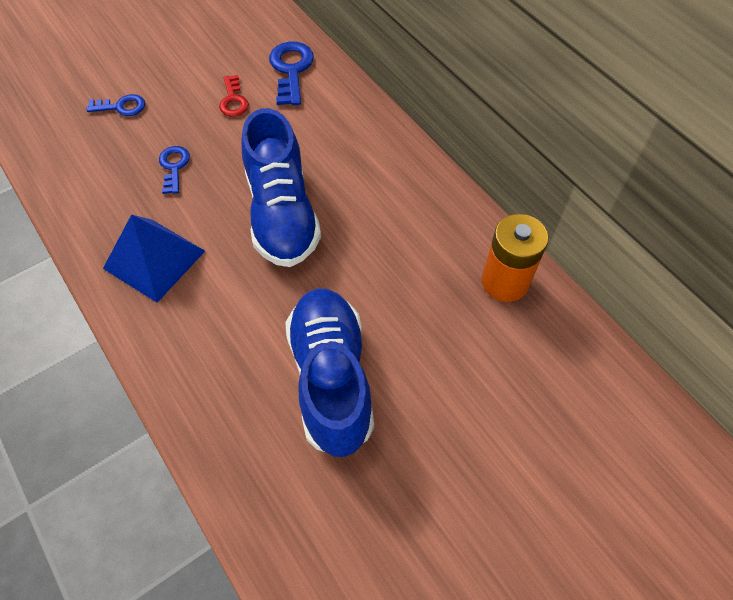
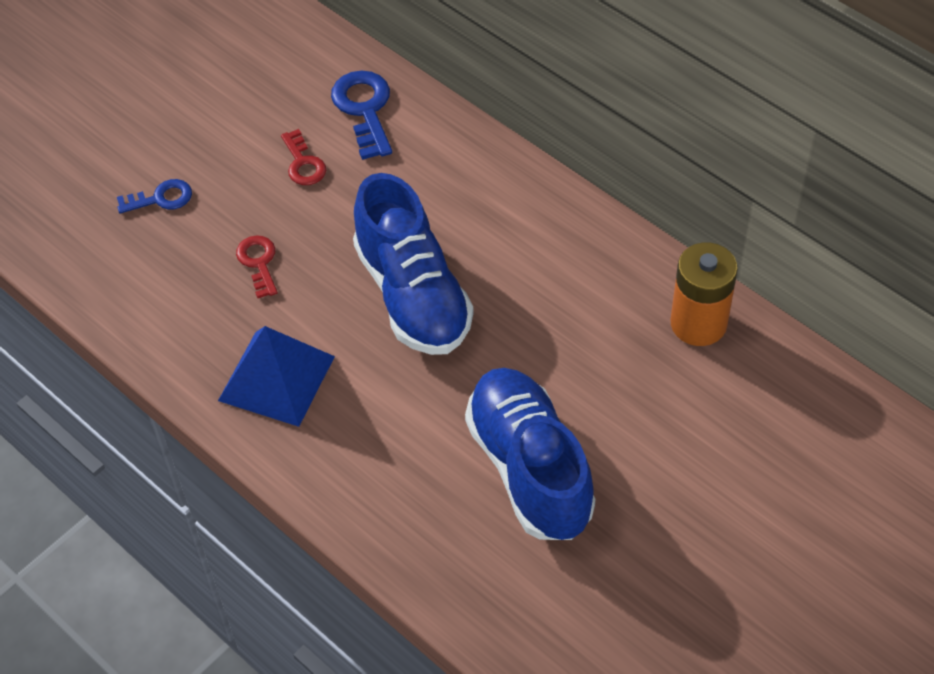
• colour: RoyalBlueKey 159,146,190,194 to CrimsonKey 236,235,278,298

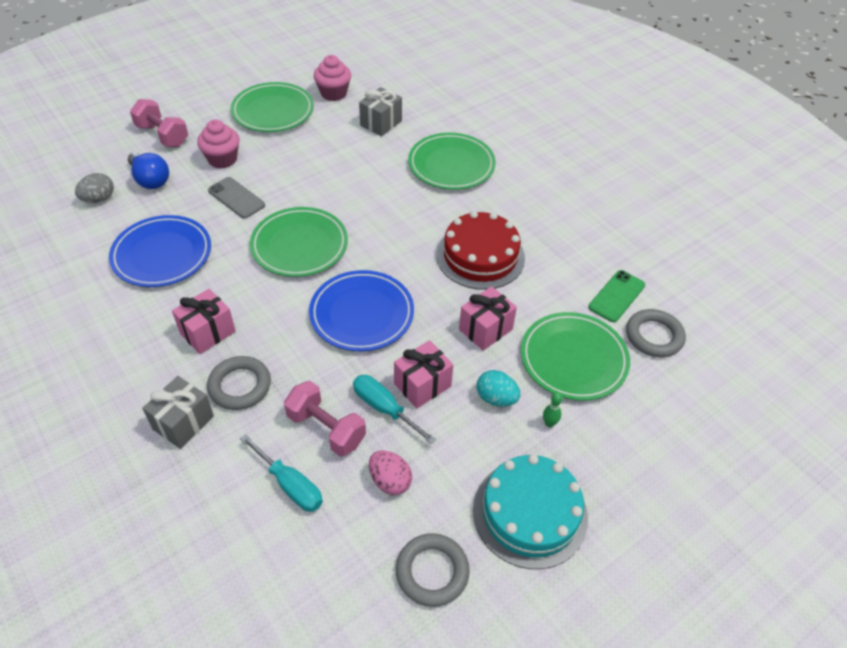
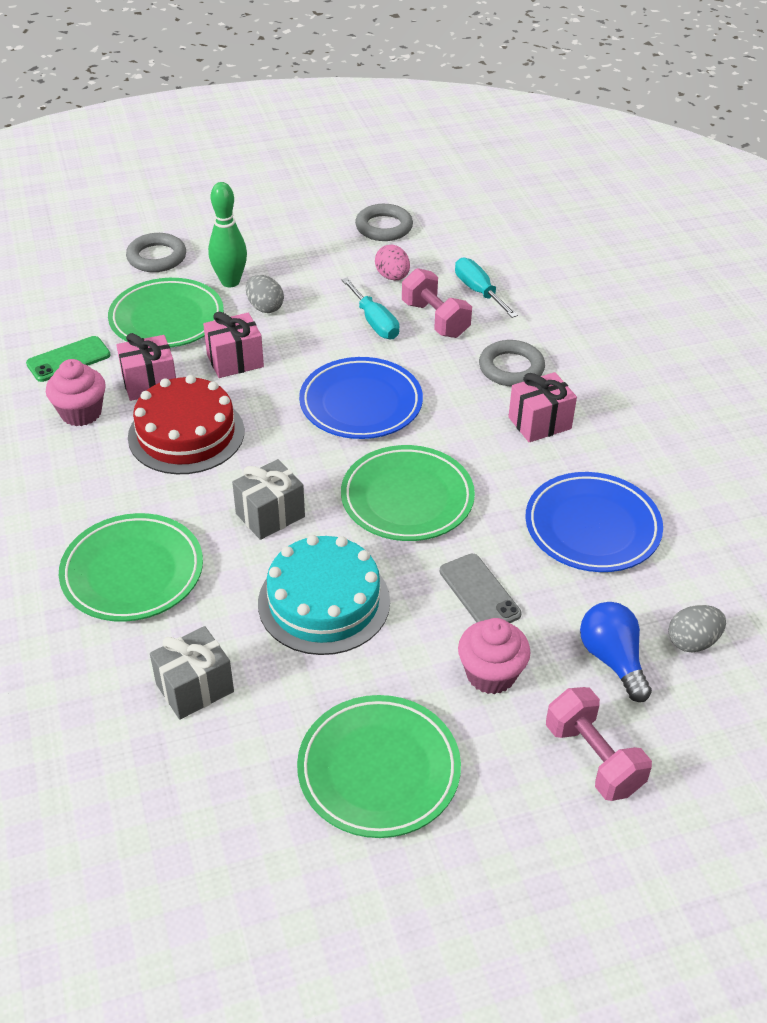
• relocated: PinkMuffin 314,55,351,101 to 46,359,106,426
• relocated: PinkPresent 394,340,453,409 to 116,333,176,401
• relocated: GreyRing 626,309,686,357 to 126,233,186,272
• size: EmeraldSkittle 543,392,562,427 = 208,182,247,287 x2.21
• relocated: GreyPresent 142,376,214,449 to 232,459,305,540
• colour: AquaToyEgg 477,370,520,407 to GreyToyEgg 246,275,284,313
• relocated: AquaLayerCake 473,454,588,569 to 258,535,390,655

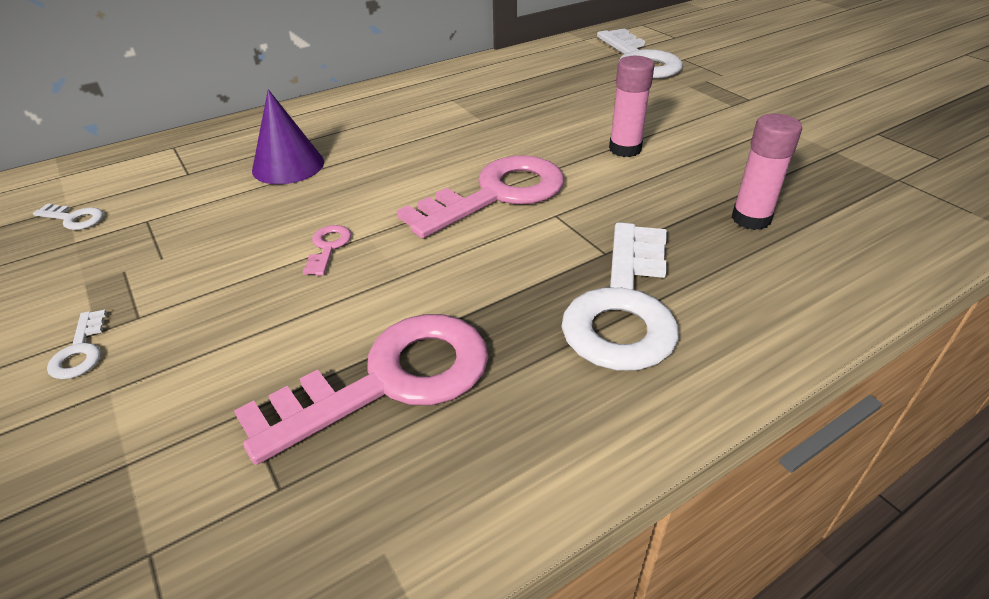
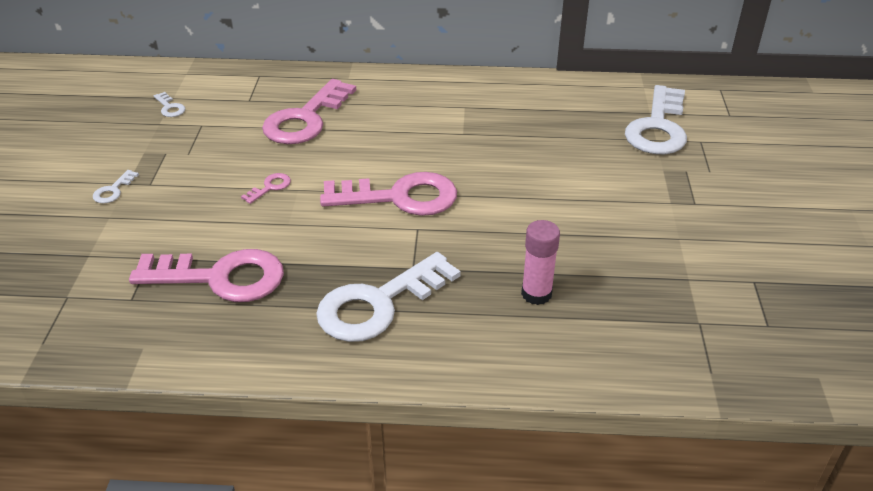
• exchanged: PurpleCone 252,89,324,184 to PinkKey 262,79,356,144
• missing: PinkGlueStick 609,56,655,157

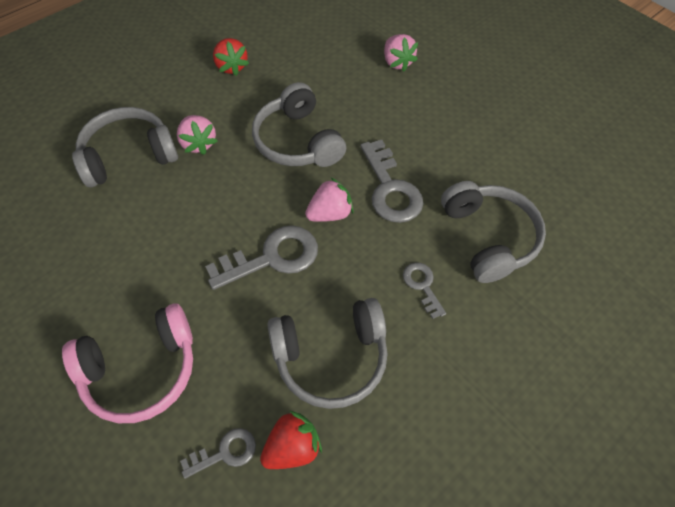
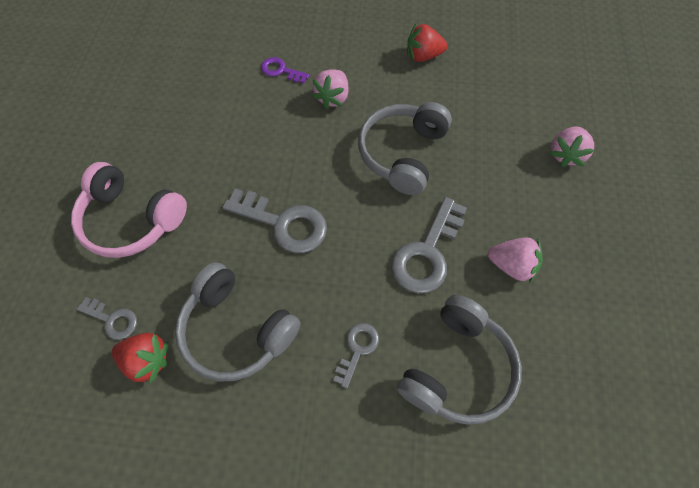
• exchanged: GreyOverEarHeadphones 72,107,178,187 to PurpleKey 261,57,309,83
• spun: CrimsonStrawberry 213,38,249,76 = 407,24,448,62 60 degrees clockwise
• relocated: PinkStrawberry 305,178,354,222 to 488,237,543,283

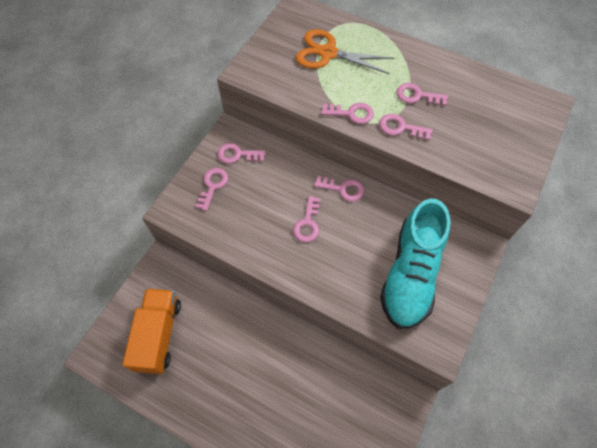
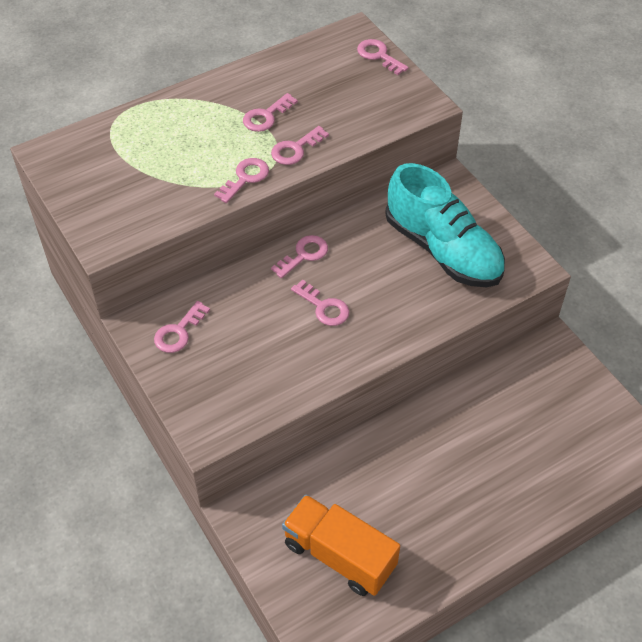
• relocated: PinkKey 195,168,228,211 to 357,39,409,75
• missing: BrightOrangeScissors 296,29,394,74

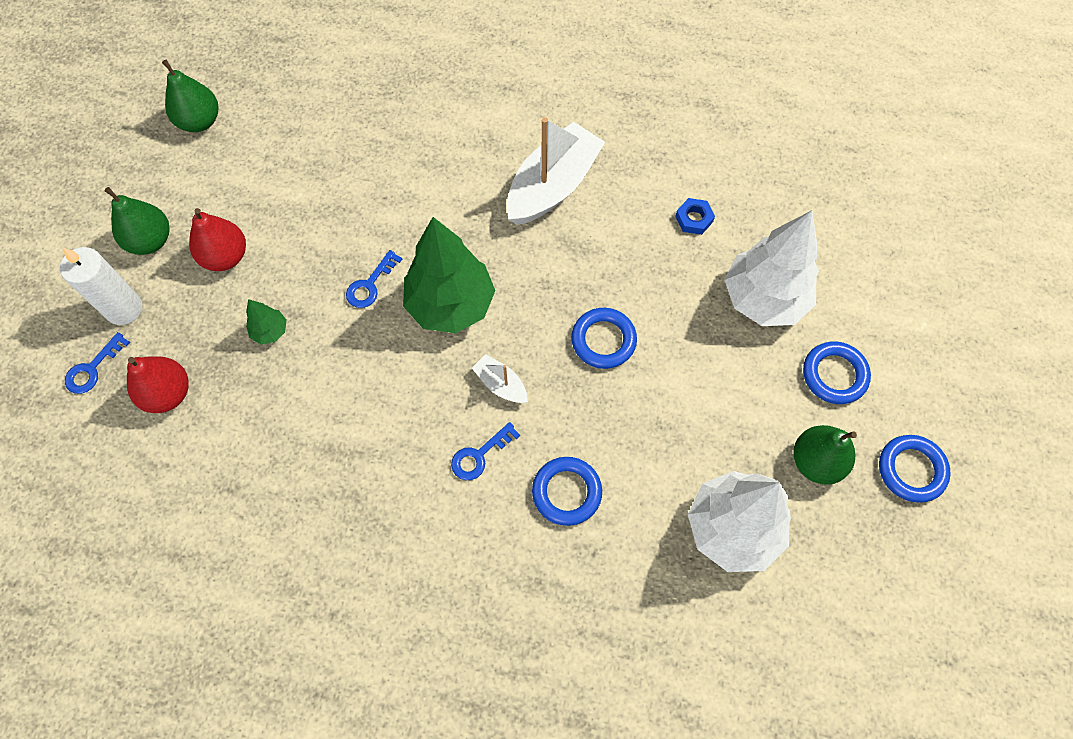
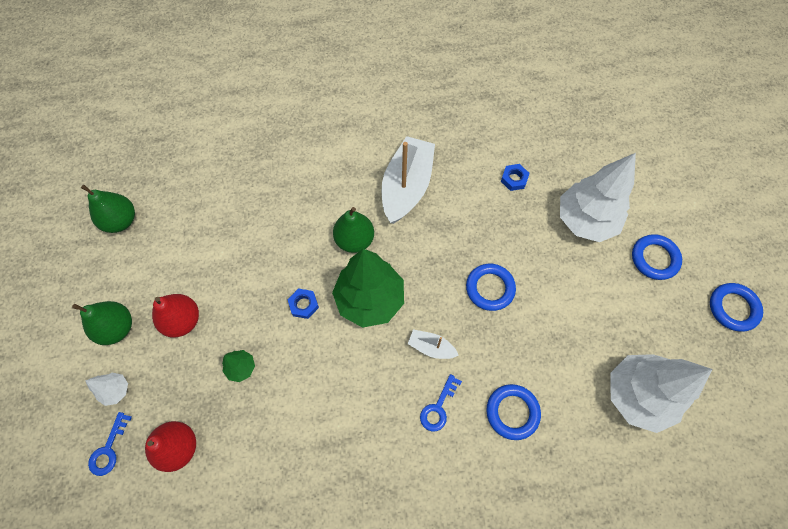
• exchanged: WhiteCandle 60,247,142,325 to WhiteToyTree 85,373,128,406
• exchanged: RoyalBlueKey 346,250,402,308 to RoyalBlueHexNut 288,288,319,319
• relocated: EmeraldPear 793,425,857,485 to 333,207,374,253

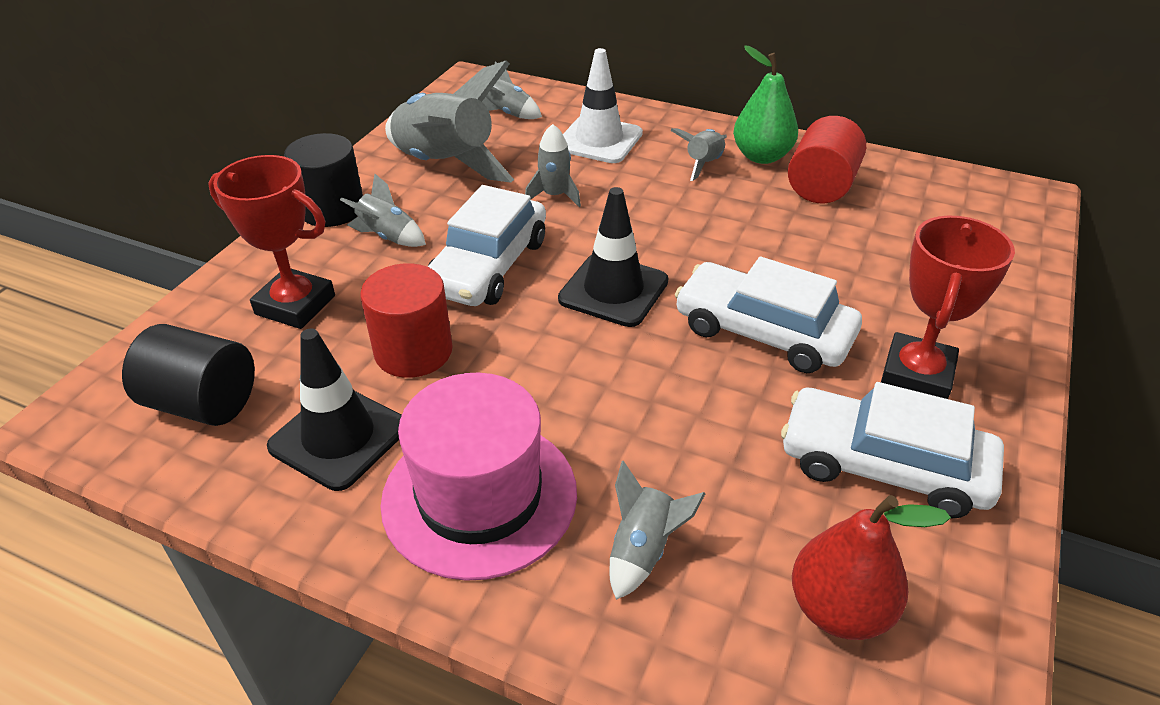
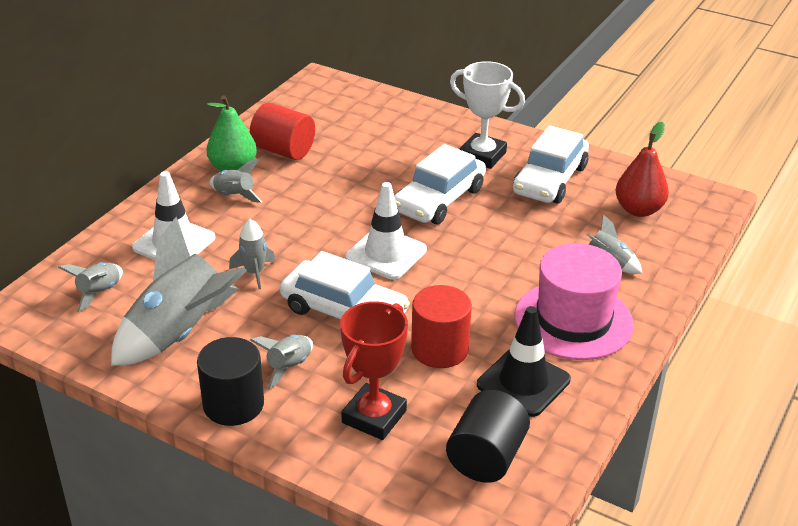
• colour: BlackTrafficCone 558,187,668,327 to WhiteTrafficCone 345,182,427,280
• colour: CrimsonTrophy 881,215,1015,399 to WhiteTrophy 450,61,525,169

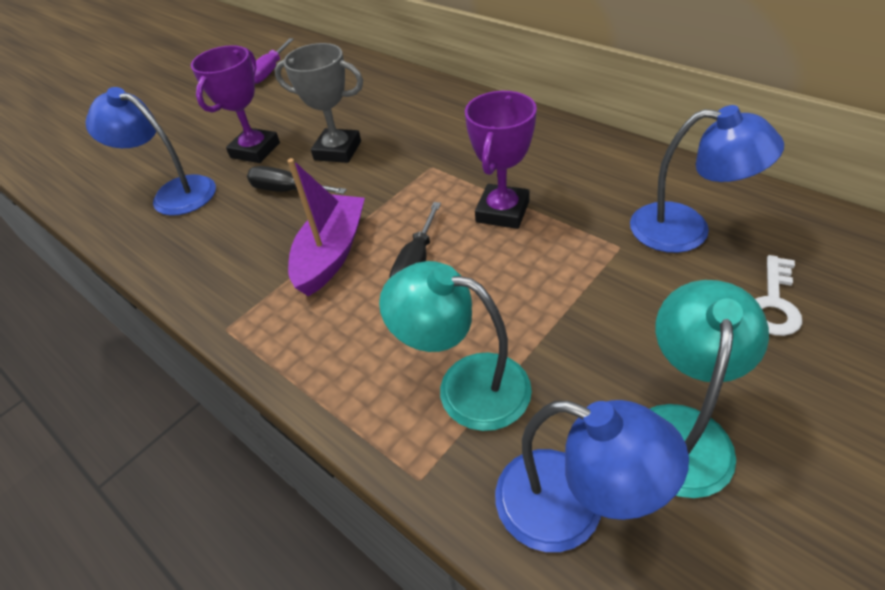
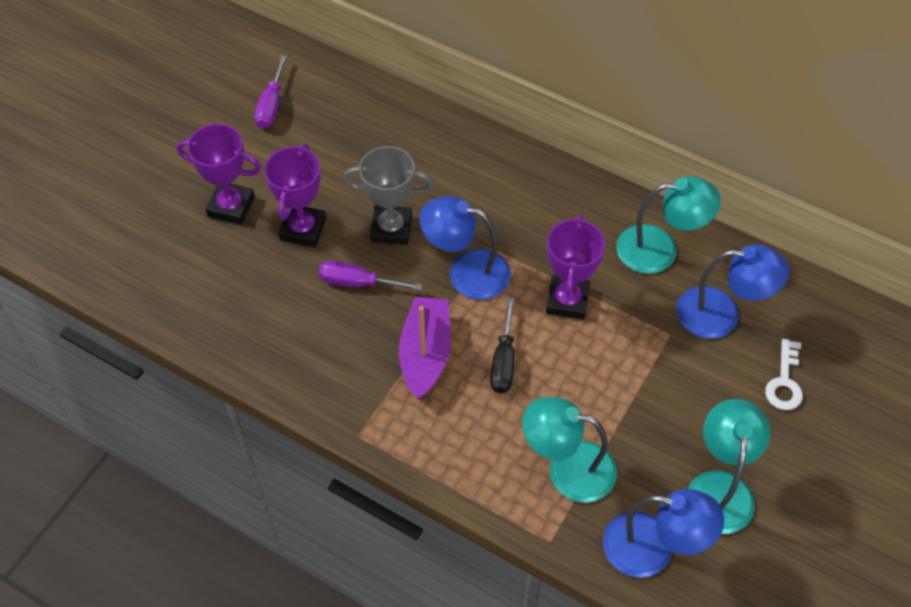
• appeared: PurpleTrophy 177,124,261,225
• colour: BlackFlatScrewdriver 247,166,347,194 to PurpleFlatScrewdriver 319,260,422,291
• relocated: RoyalBlueLamp 85,87,216,216 to 420,196,511,300
• appeared: AquaLamp 616,176,721,274

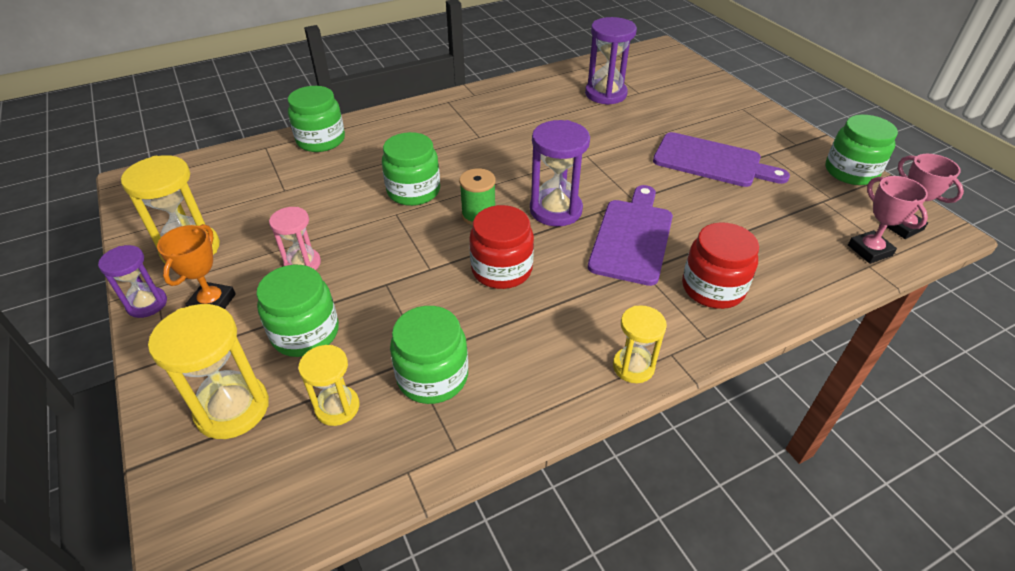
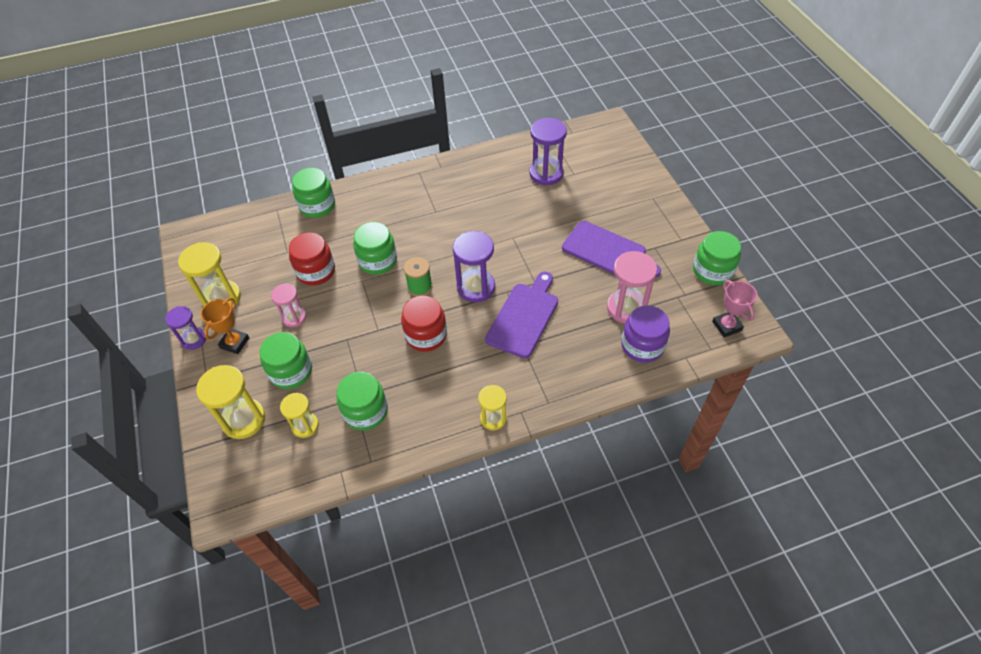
• relocated: CrimsonJamJar 682,222,759,309 to 289,232,335,286
• appeared: PinkSandglass 607,251,657,324
• appeared: PurpleJamJar 621,305,670,362
• missing: PinkTrophy 848,176,928,264

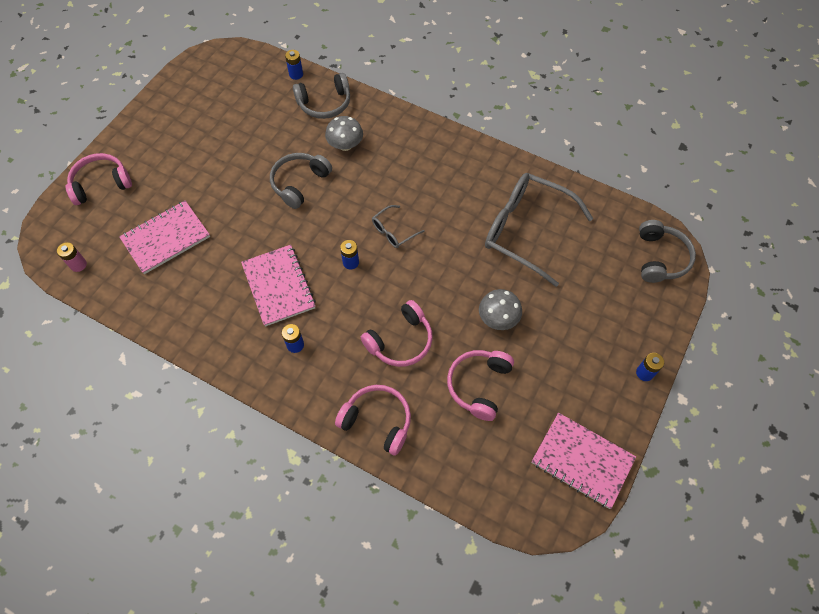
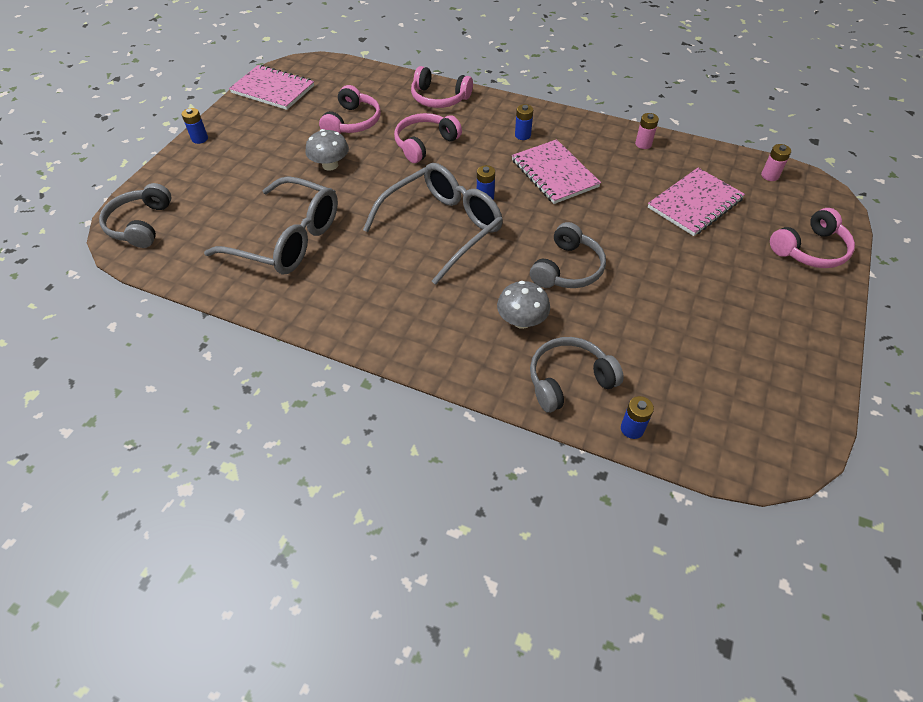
• size: GreyEyeglasses 372,205,425,248 = 363,163,503,285 x2.23
• appeared: PinkBattery 635,113,659,149

